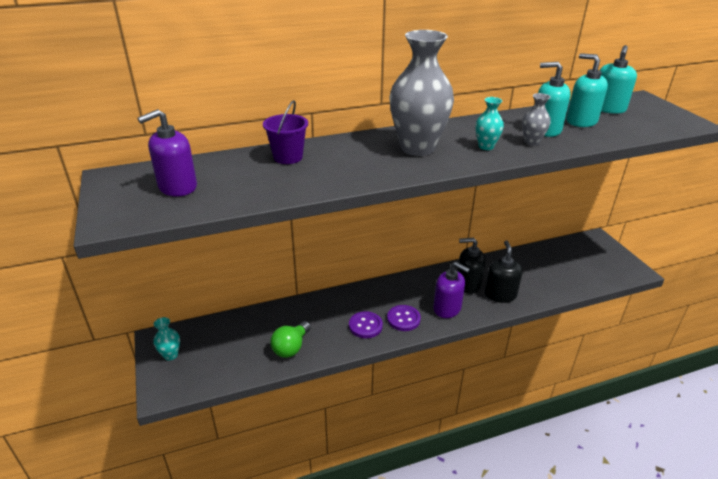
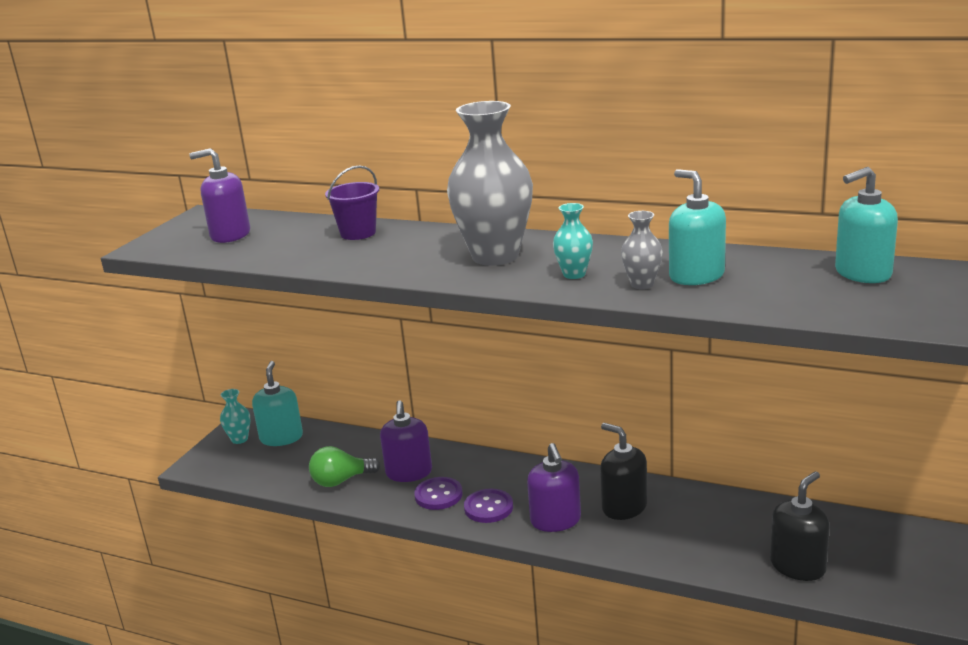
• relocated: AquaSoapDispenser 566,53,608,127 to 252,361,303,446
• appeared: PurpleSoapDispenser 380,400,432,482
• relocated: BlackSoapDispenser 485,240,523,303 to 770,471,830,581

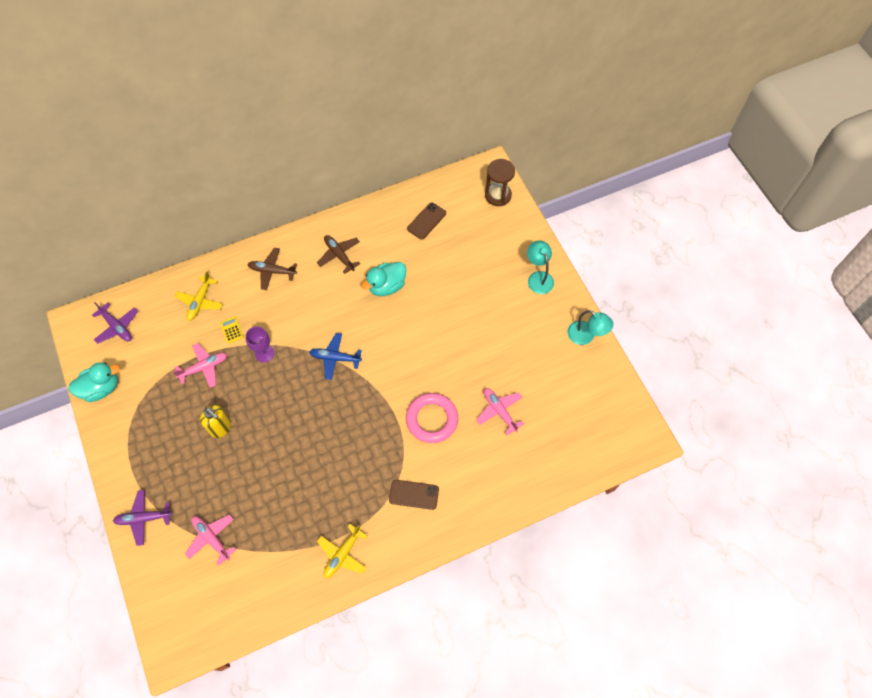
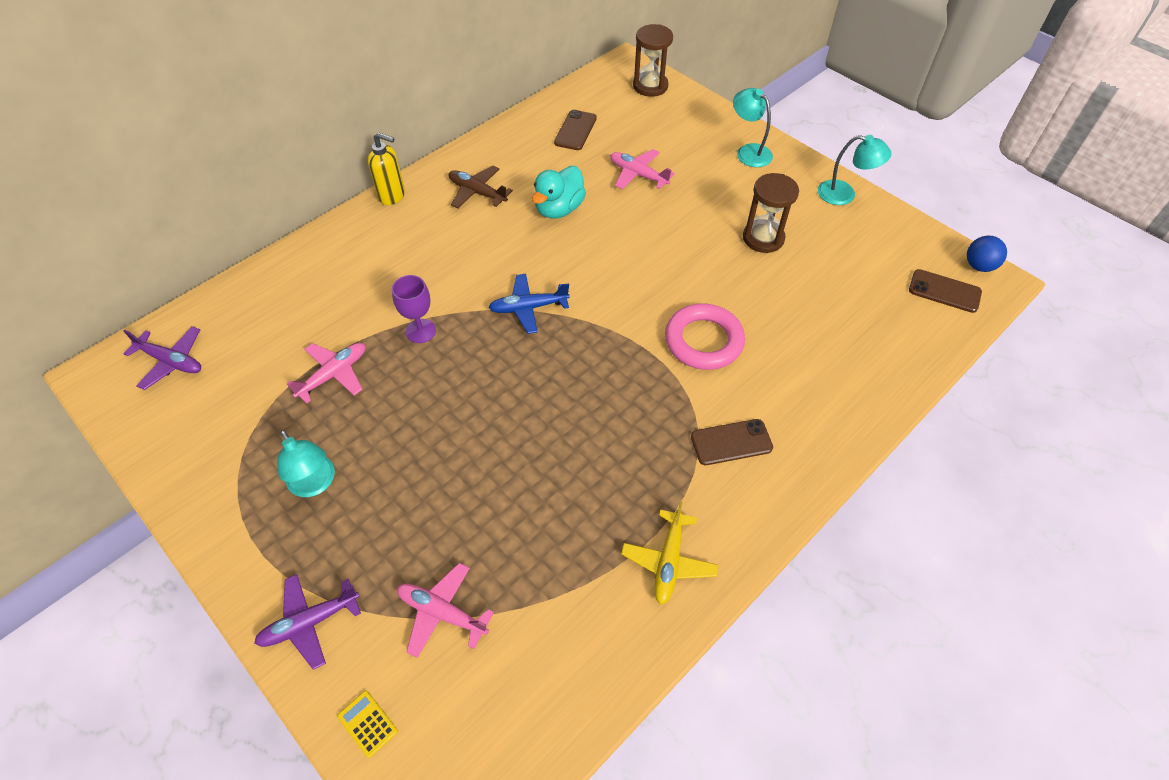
• appeared: AquaLamp 277,430,335,497
• relocated: BrightYellowPocketCalculator 220,316,244,344 to 337,691,398,758
• relocated: BrightYellowSoapDispenser 200,405,231,438 to 368,132,405,205
• relocated: PinkAeroplane 476,388,524,435 to 610,149,675,189
• appeared: BrownSandglass 743,173,799,253
• appeared: BrownPhone 909,269,982,313
• appeared: RoyalBlueSphere 967,236,1007,272
• missing: AquaRubberDuck 68,362,120,402
• missing: BrightYellowAeroplane 175,271,223,321
• missing: BrownAeroplane 247,248,297,290

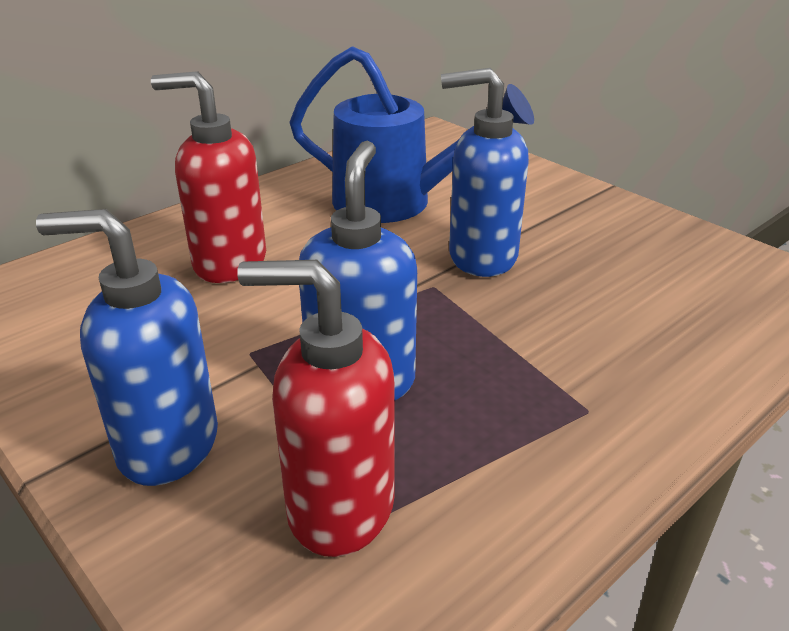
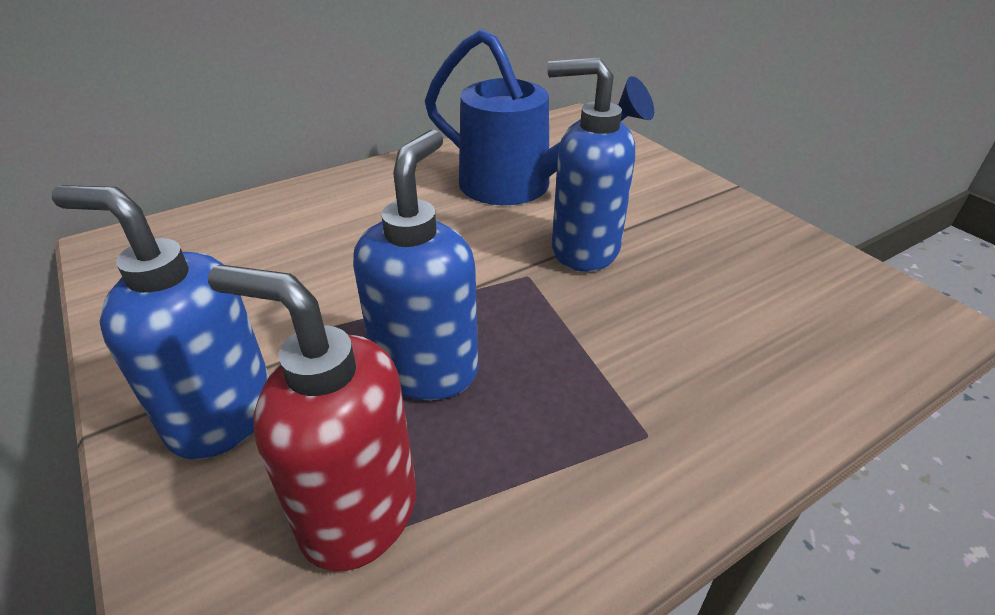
• missing: CrimsonSoapDispenser 151,72,266,283

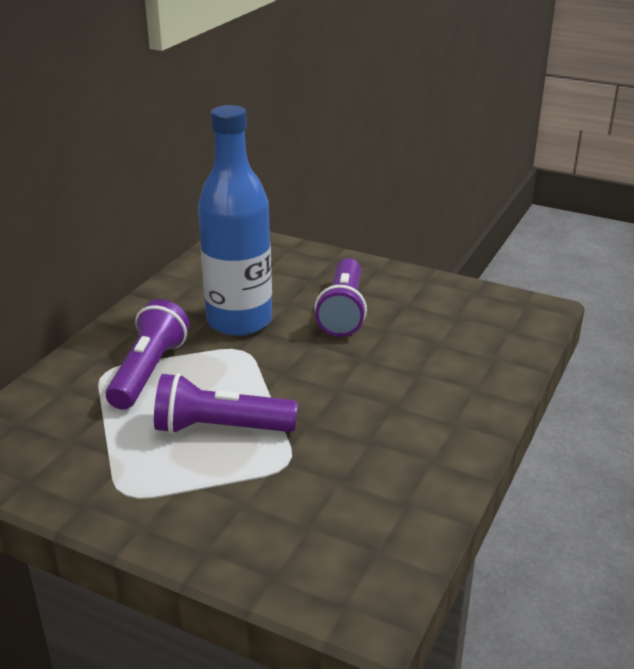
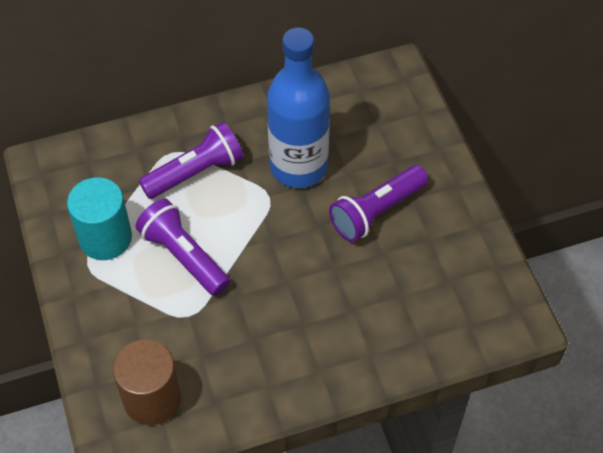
• appeared: AquaSolidCylinder 67,177,132,260
• appeared: BrownSolidCylinder 113,340,181,425

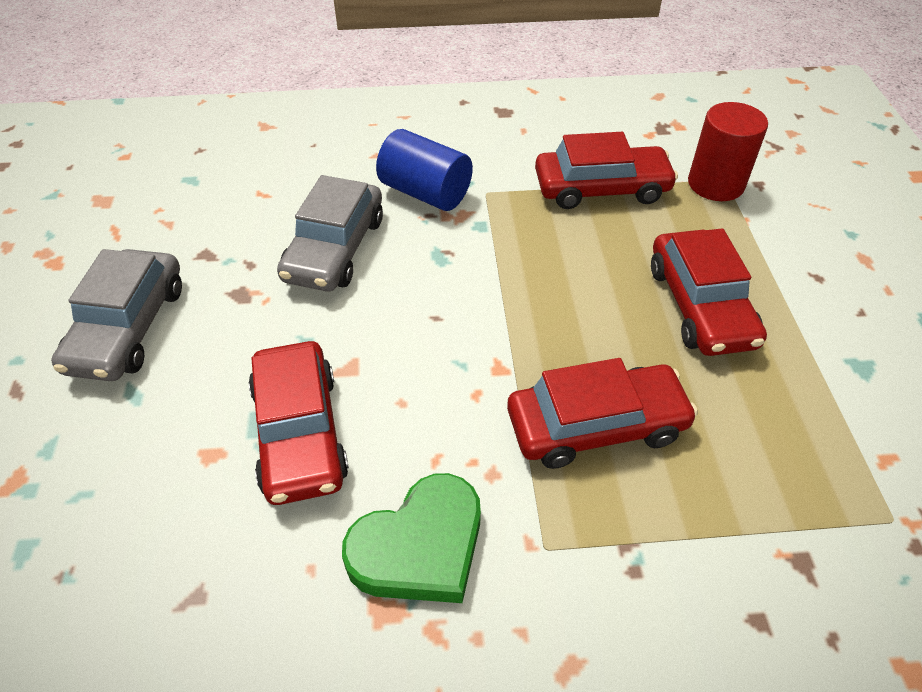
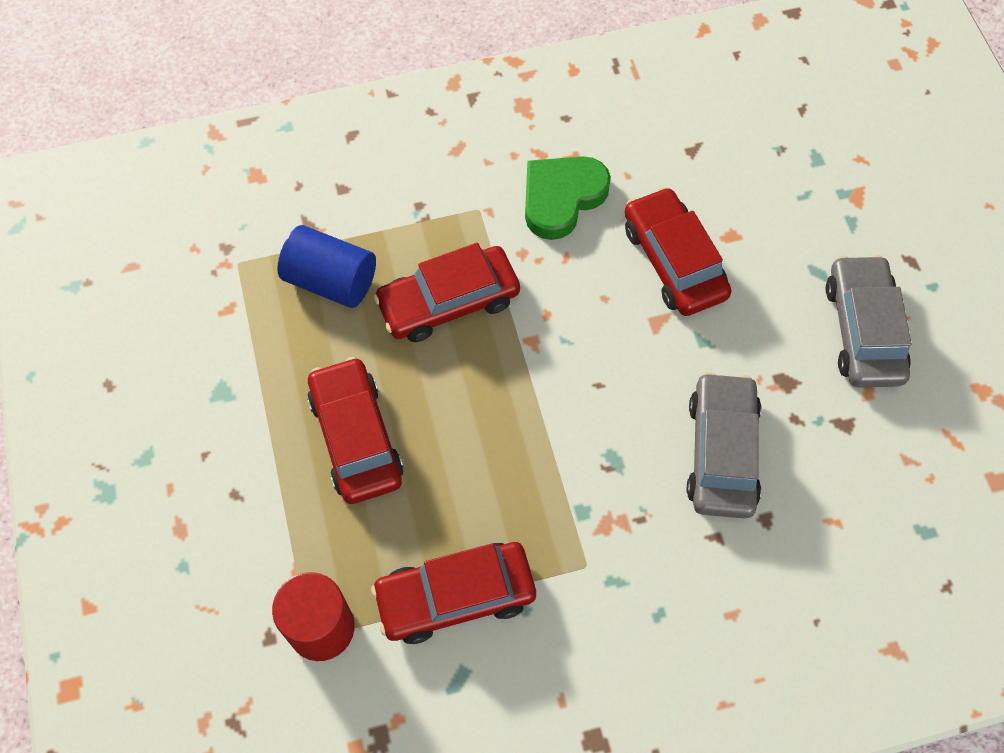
• relocated: RoyalBlueSolidCylinder 376,129,473,211 to 277,225,376,308

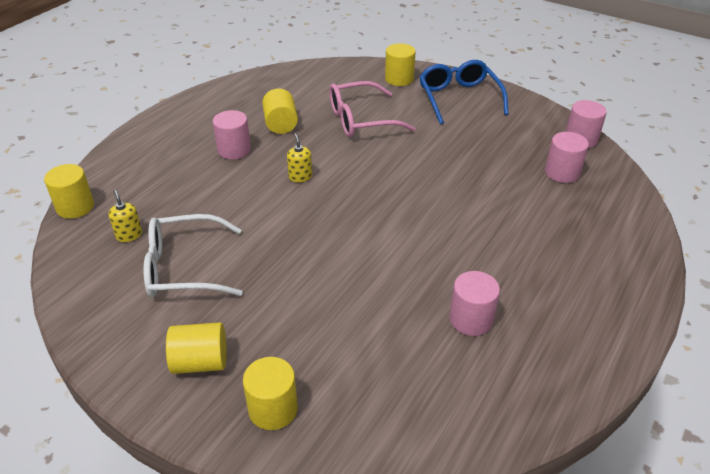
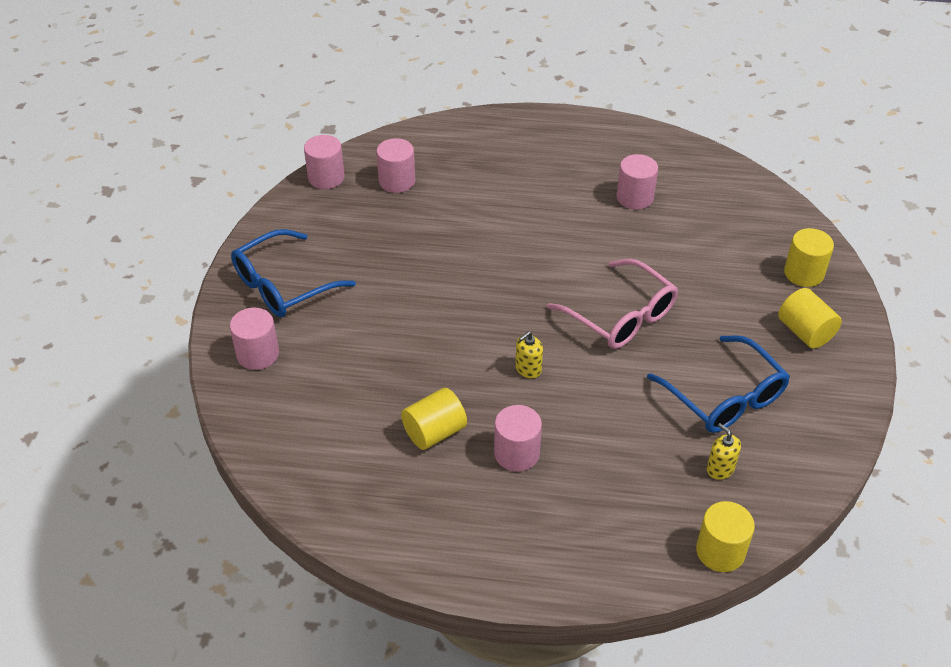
• colour: BrightYellowSolidCylinder 385,43,416,86 to PinkSolidCylinder 230,308,279,370
• relocated: PinkEyeglasses 329,81,416,137 to 547,259,678,349
• colour: WhiteEyeglasses 144,214,243,297 to RoyalBlueEyeglasses 647,335,790,433
• spun: BrightYellowSoapDispenser 108,190,142,242 = 707,423,741,480 105 degrees clockwise

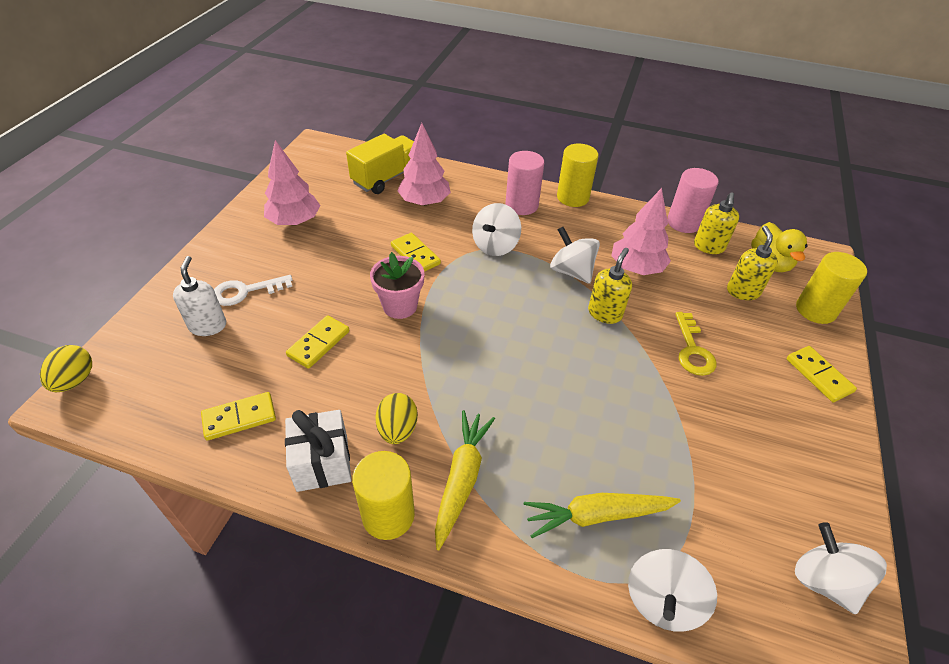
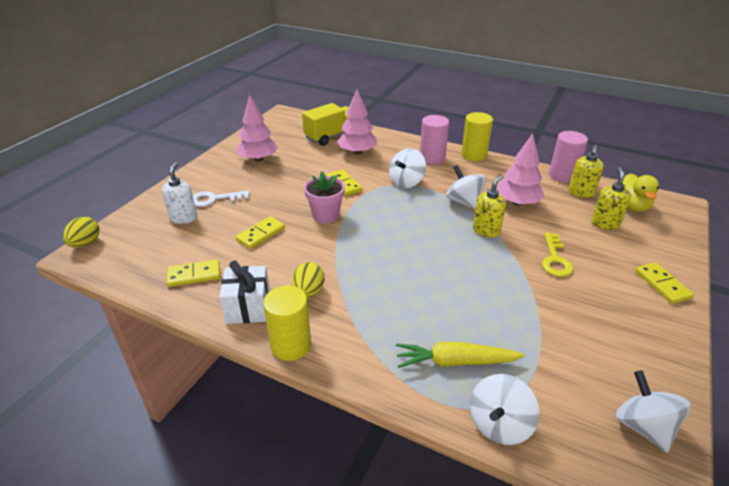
• missing: BrightYellowCarrot 435,410,495,550
• missing: BrightYellowSolidCylinder 796,252,867,324

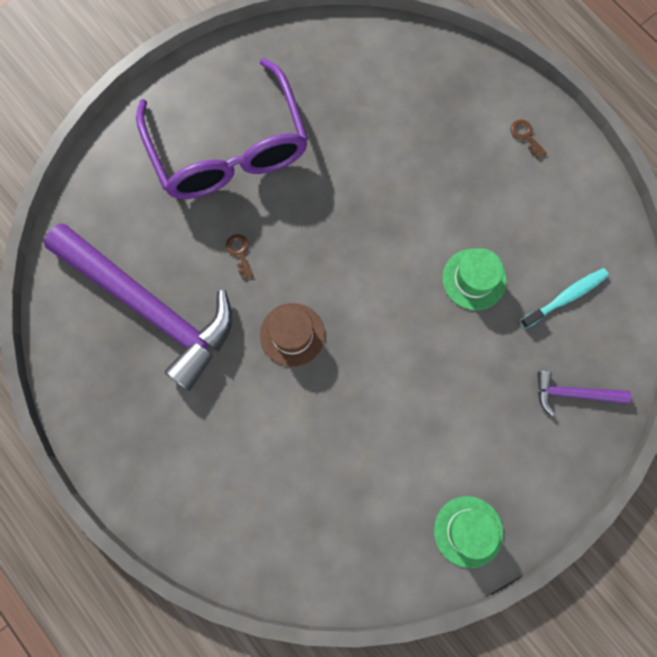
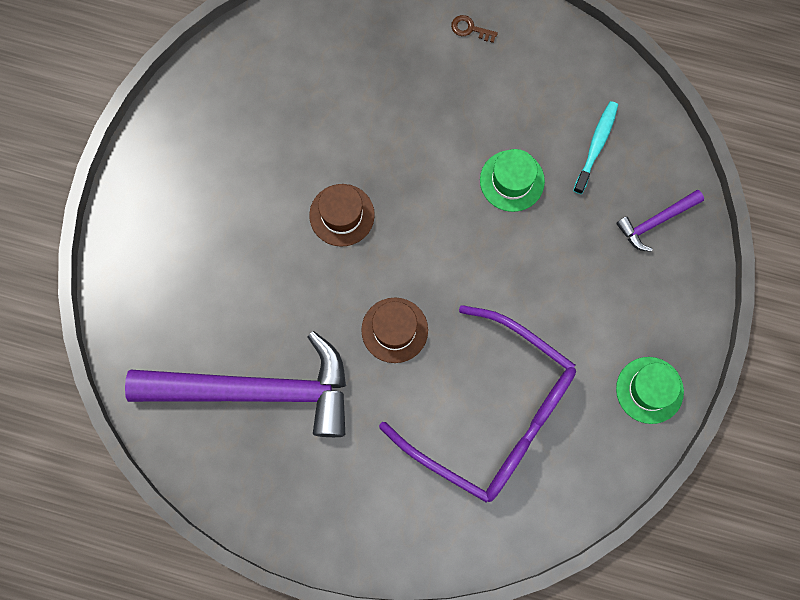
• appeared: BrownTopHat 309,184,375,247
• relocated: PurpleEyeglasses 136,58,308,199 to 379,305,576,502
• missing: BrownKey 226,234,254,279

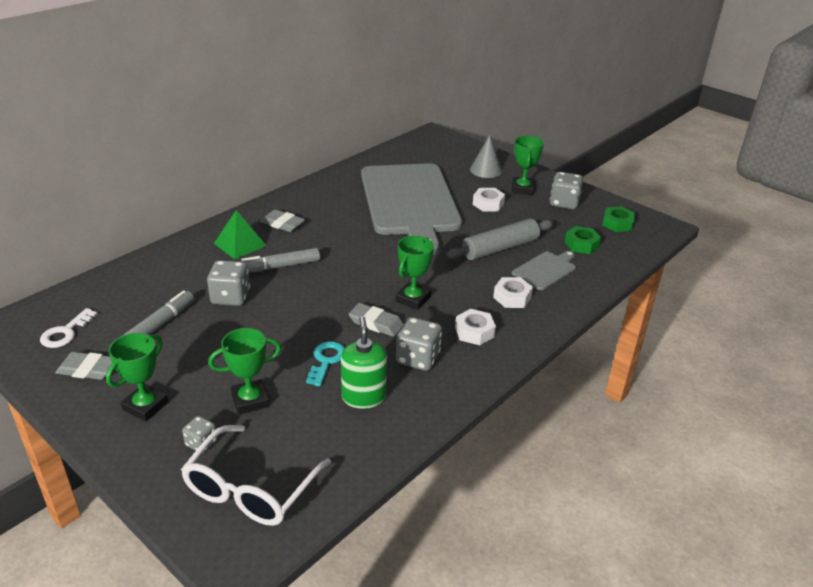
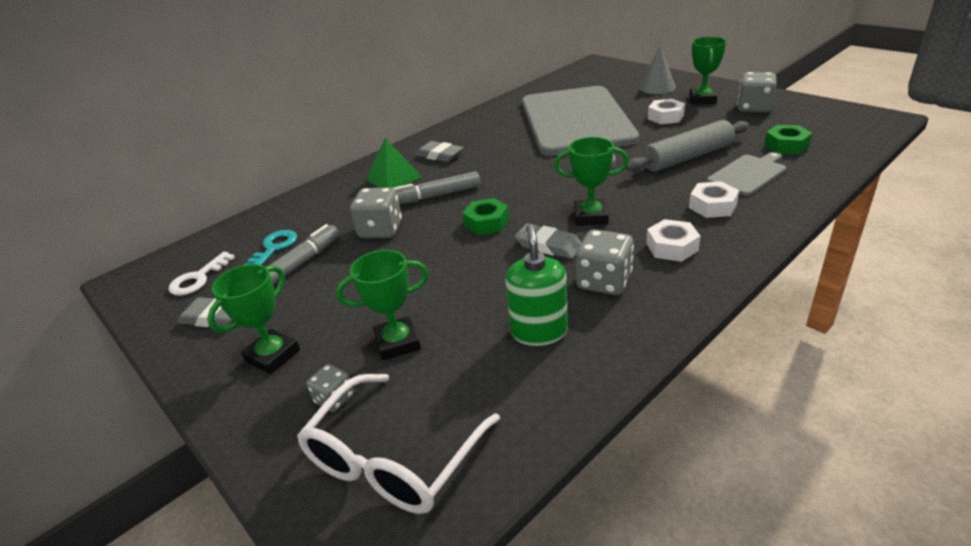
• relocated: AquaKey 306,341,345,387 to 245,230,297,265
• relocated: EmeraldHexNut 602,206,635,232 to 463,198,509,235
• spun: EmeraldTrophy 395,236,434,310 = 554,137,629,226 60 degrees clockwise

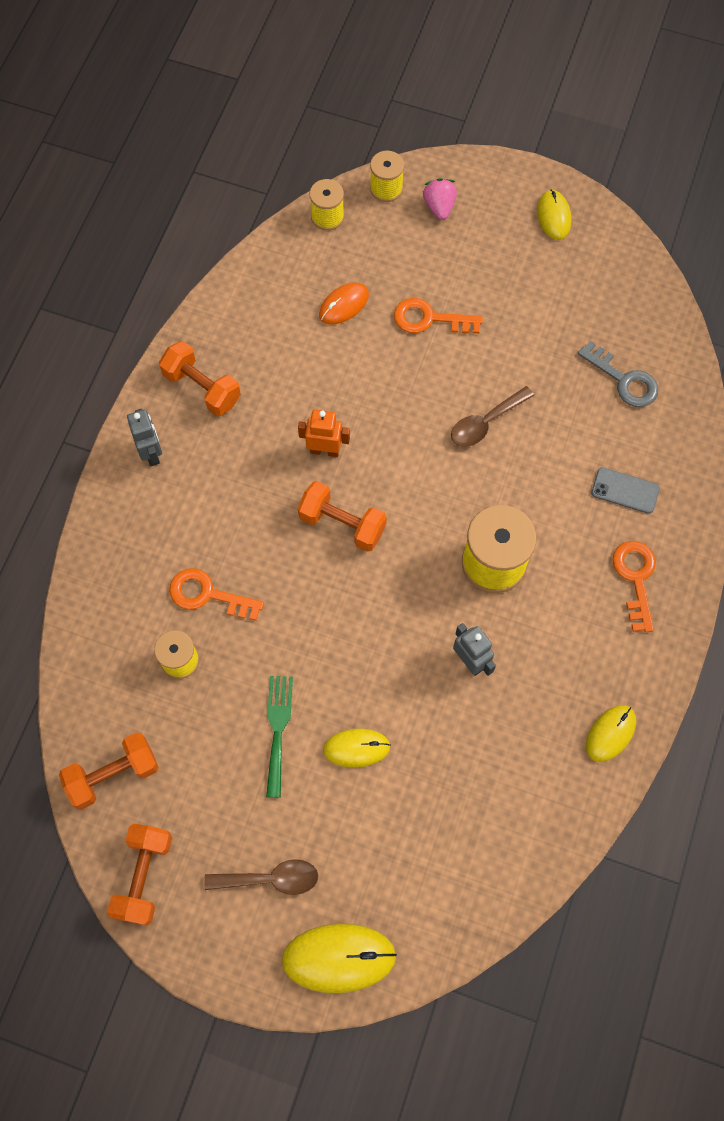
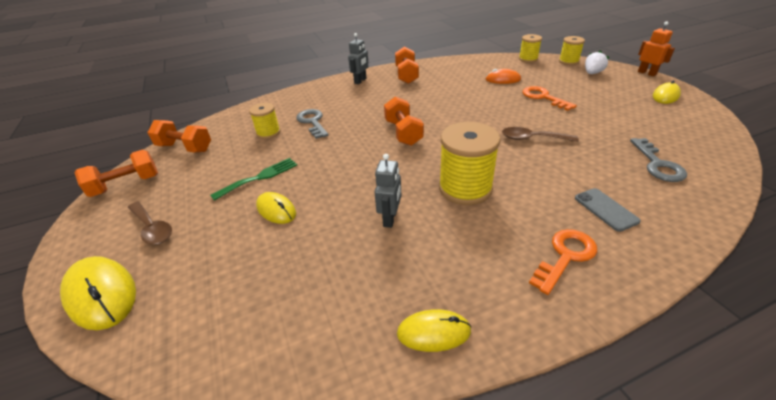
• colour: BrightOrangeKey 169,568,264,621 to GreyKey 296,109,328,139
• colour: PinkStrawberry 423,178,457,220 to WhiteStrawberry 585,50,609,74
• relocated: BrightOrangeRobotFigure 298,410,350,457 to 638,21,675,76

